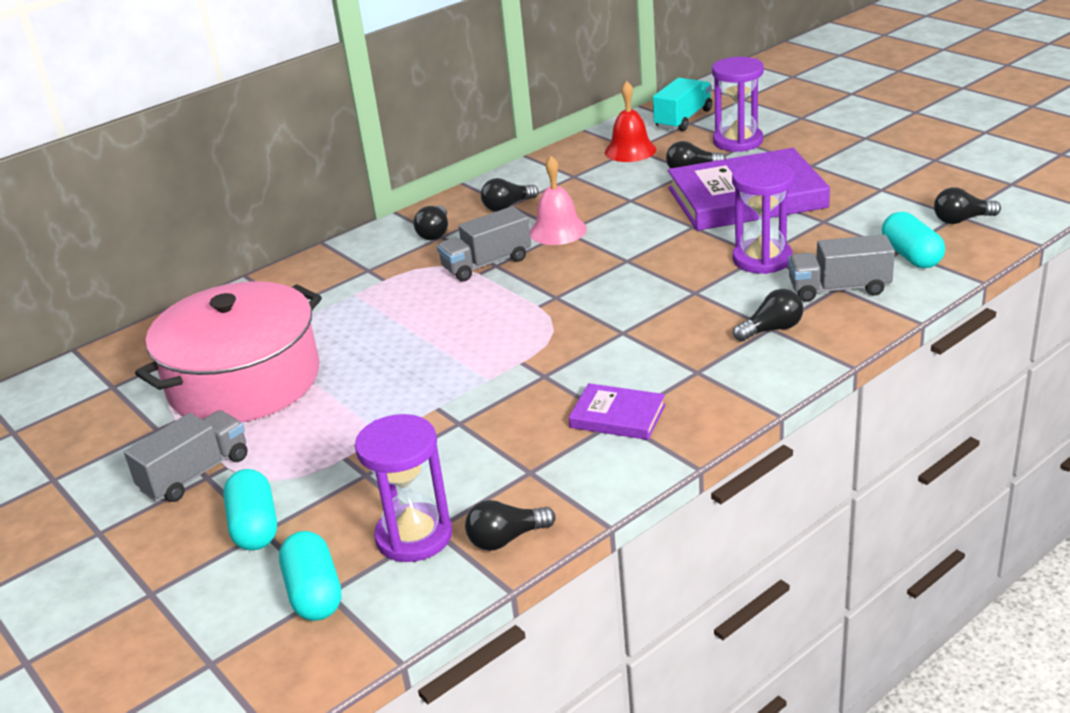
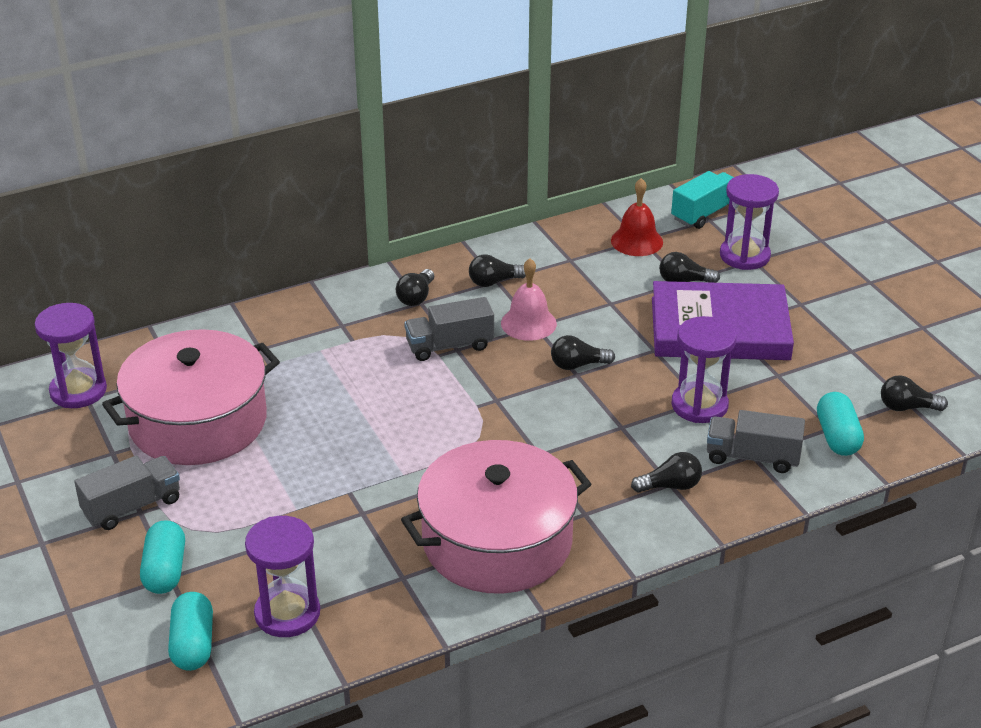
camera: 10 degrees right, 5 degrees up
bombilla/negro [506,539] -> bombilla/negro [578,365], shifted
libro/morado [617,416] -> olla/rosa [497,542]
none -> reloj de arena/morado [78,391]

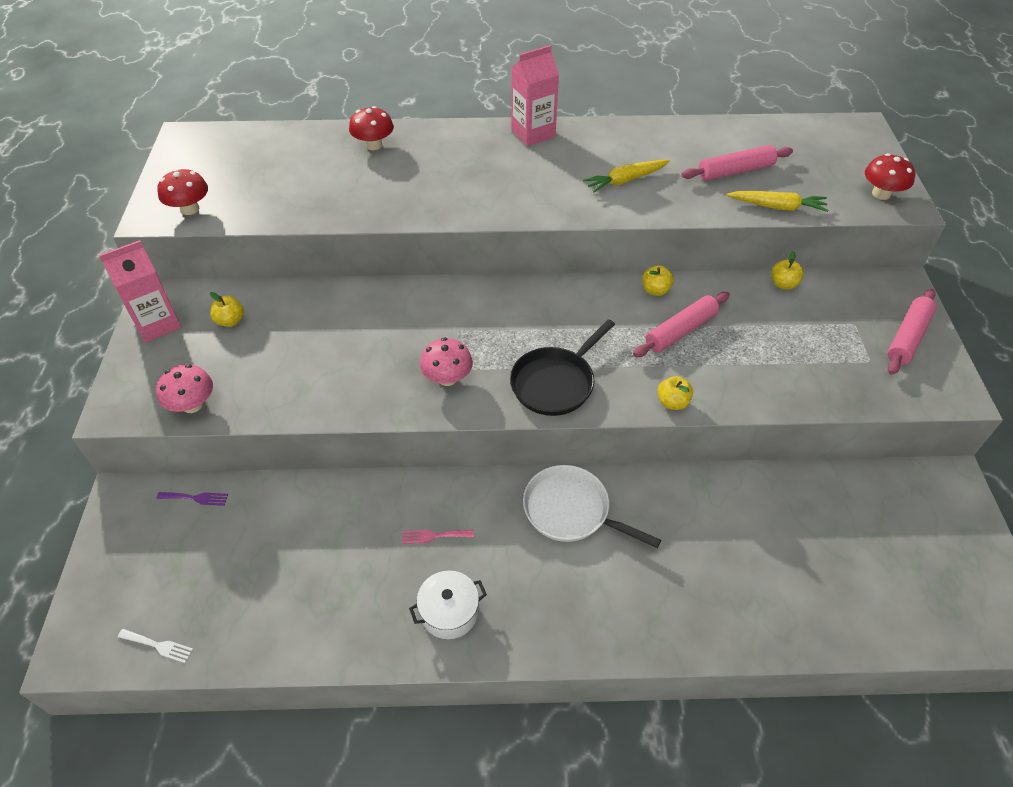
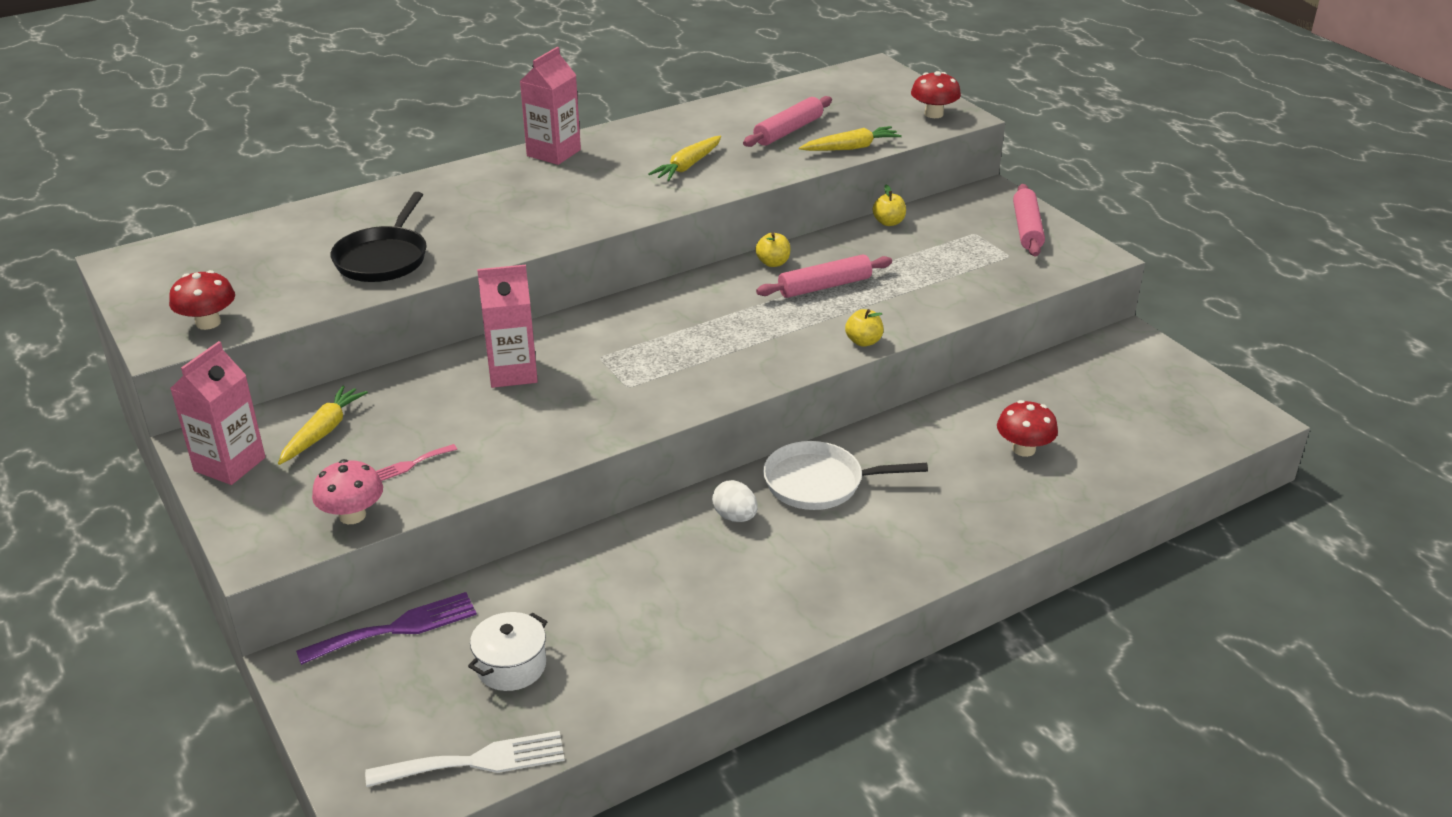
camera: 30 degrees left, 15 degrees down
tenedor/blanco [158,645] -> tenedor/blanco [476,761], x1.94
tenedor/morado [196,498] -> tenedor/morado [396,628], x1.94
manzana/amarillo [230,321] -> zanahoria/amarillo [323,432]
seta/rojo [374,145] -> seta/rojo [1024,449], shifted
tenedor/rosa [434,536] -> tenedor/rosa [411,464], shifted
olla/blanco [449,612] -> olla/blanco [511,666], shifted
seta/rosa [447,378] -> none
sartén/negro [555,383] -> sartén/negro [383,258], shifted
rodillo/rosa [680,331] -> rodillo/rosa [824,286], 45 degrees clockwise
none -> cartón de leche/rosa [512,372]
none -> huevo/blanco [735,517]

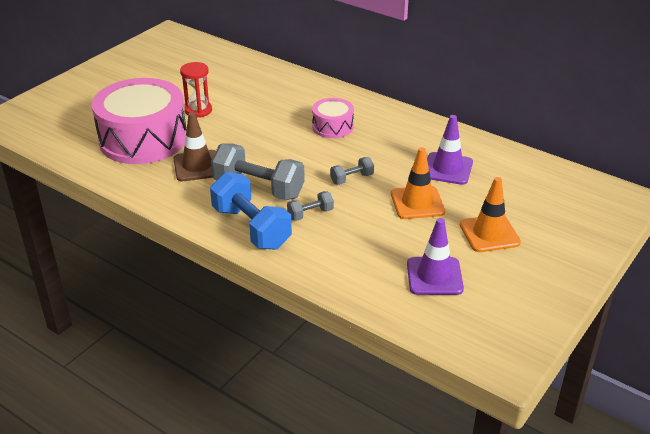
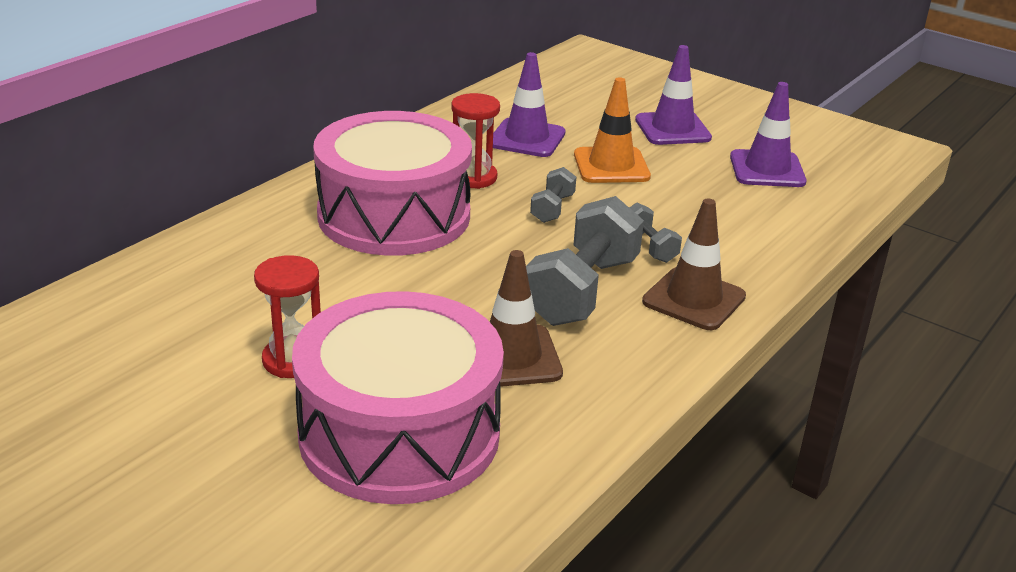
camera: 90 degrees left, 5 degrees down
mancuerna/azul [251,228] -> cono de tráfico/marrón [694,299]
tambor/rosa [332,127] -> tambor/rosa [394,215], x2.07
mancuerna/gris [351,179] -> mancuerna/gris [552,208], 45 degrees clockwise
cono de tráfico/naranja [489,234] -> cono de tráfico/morado [672,129]
none -> reloj de arena/rojo [473,177]

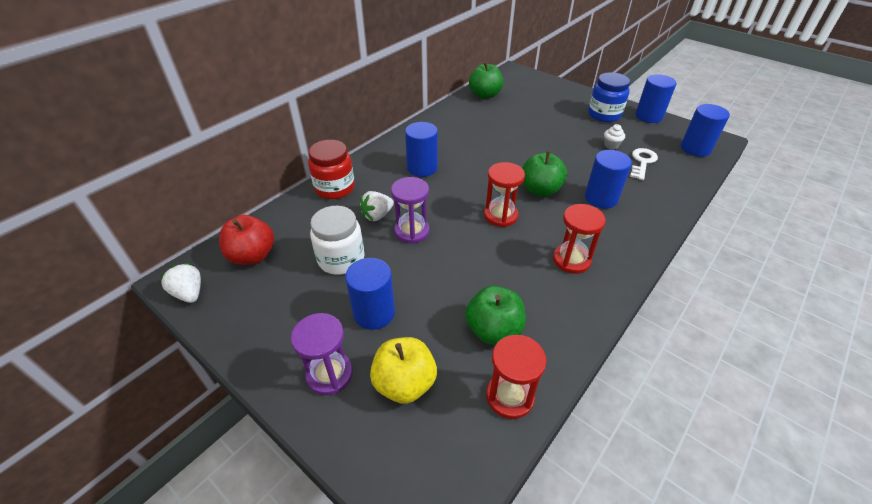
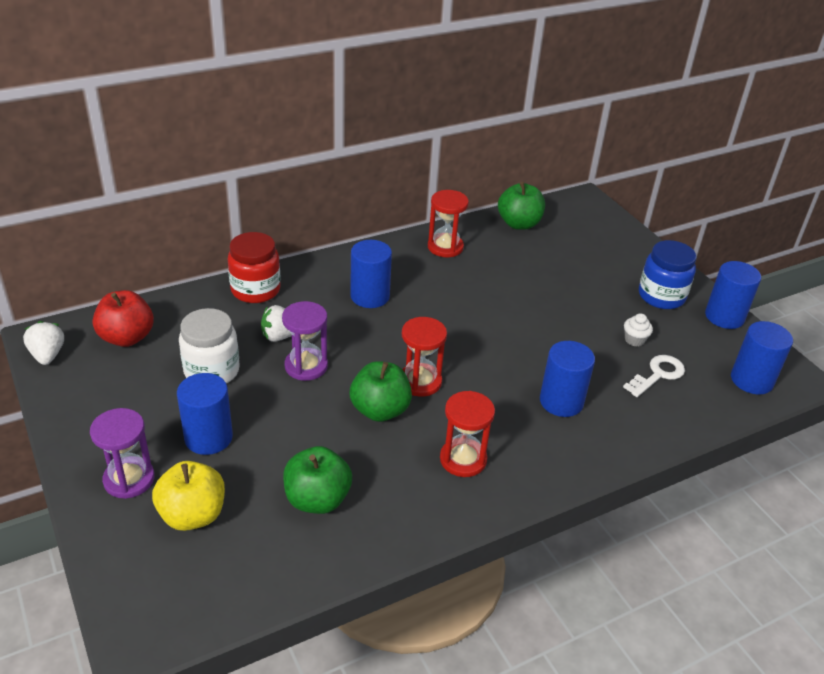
camera: 20 degrees right, 5 degrees down
reloj de arena/rojo [509,396] -> reloj de arena/rojo [445,247], shifted
manzana/verde [540,190] -> manzana/verde [380,410], shifted

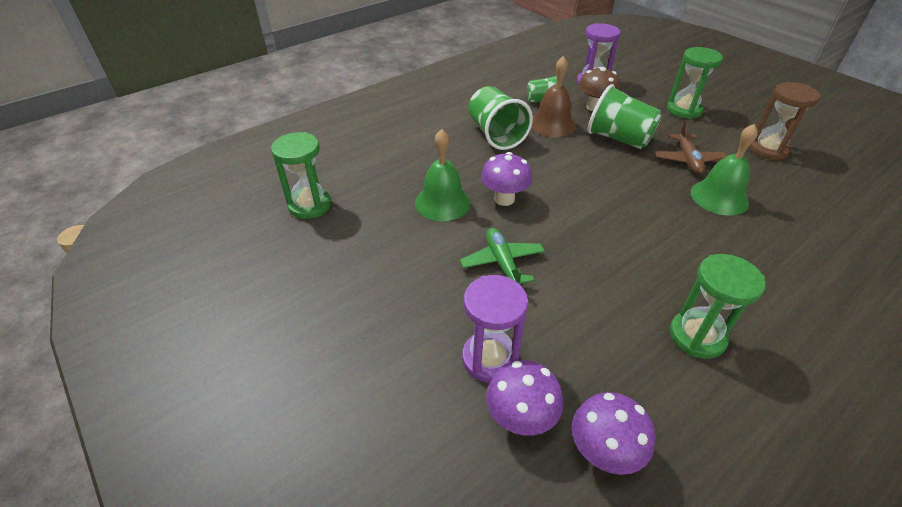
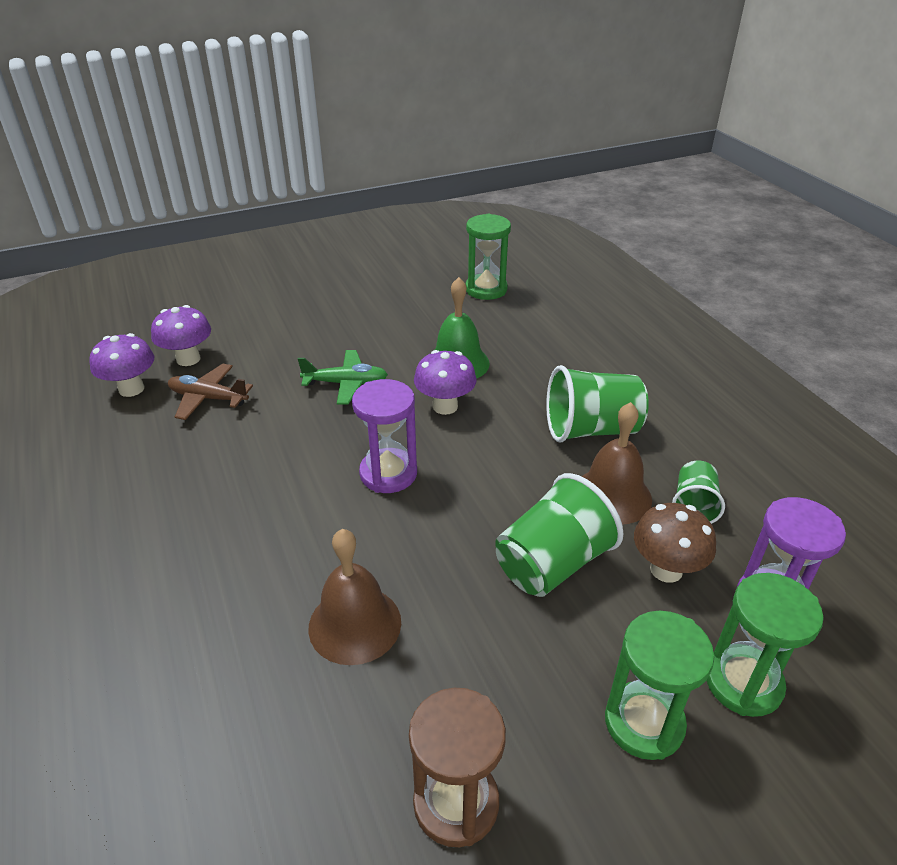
camera: 105 degrees right, 5 degrees down
reloj de arena/morado [490,358] -> reloj de arena/morado [388,473], shifted
avión/marrón [687,160] -> avión/marrón [208,398], shifted
reloj de arena/verde [697,336] -> reloj de arena/verde [743,682], shifted
campana/verde [719,197] -> campana/marrón [355,624]

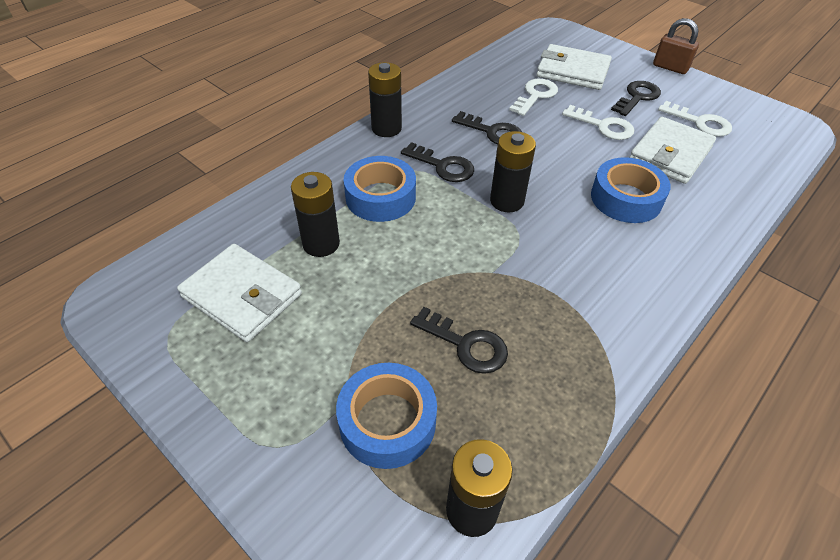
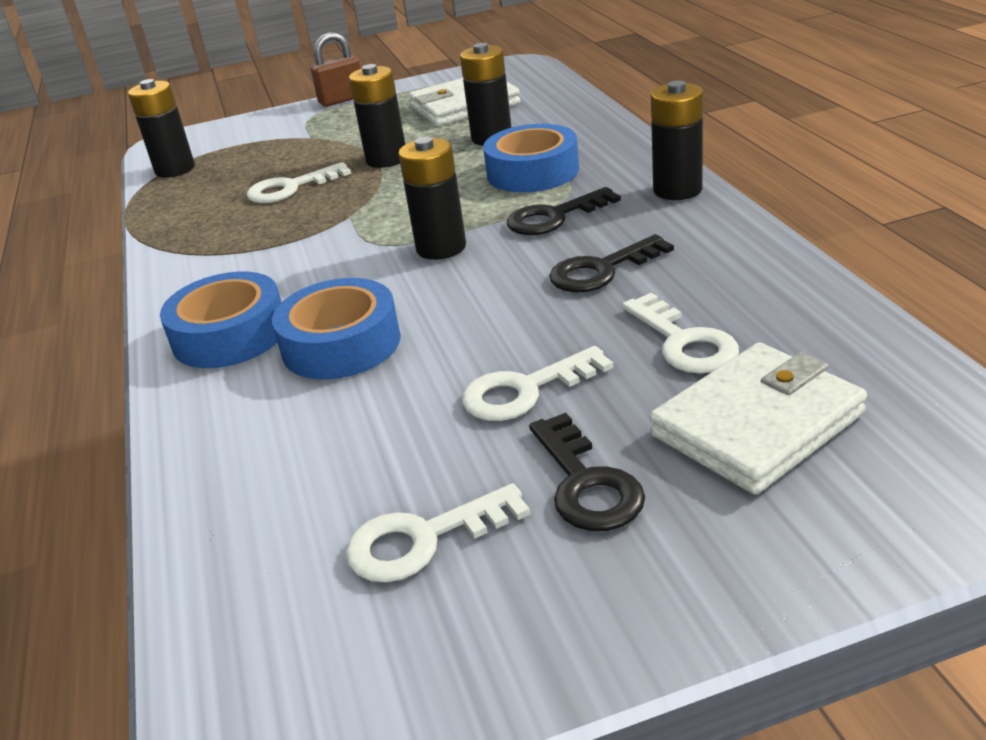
camera: 125 degrees right, 15 degrees down
cinta adhesiva/azul [387,421] -> cinta adhesiva/azul [230,335], shifted
llave/negro [466,345] -> llave/blanco [290,188]
cartera/blanco [670,154] -> none
candado/marrón [670,67] -> candado/marrón [342,100], shifted
none -> pila/negro [386,159]

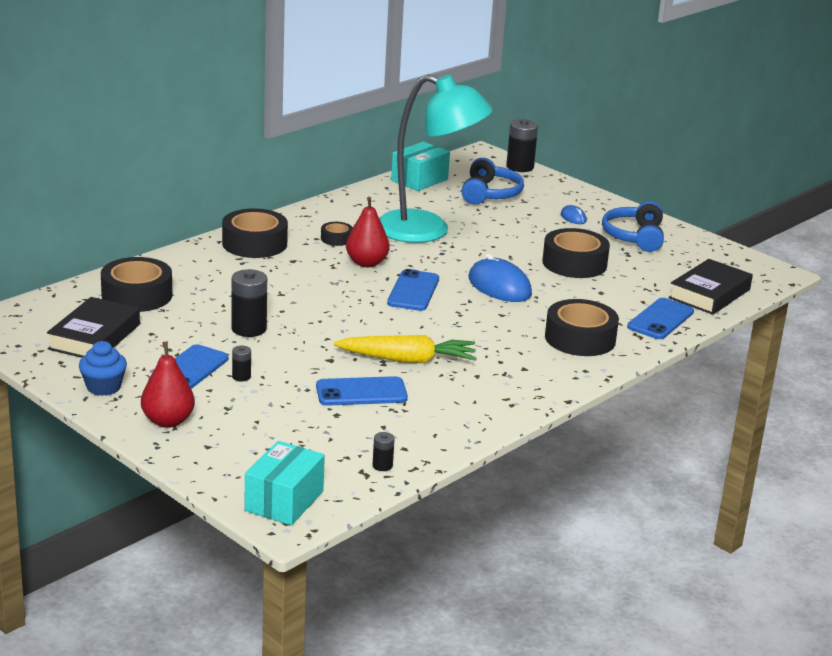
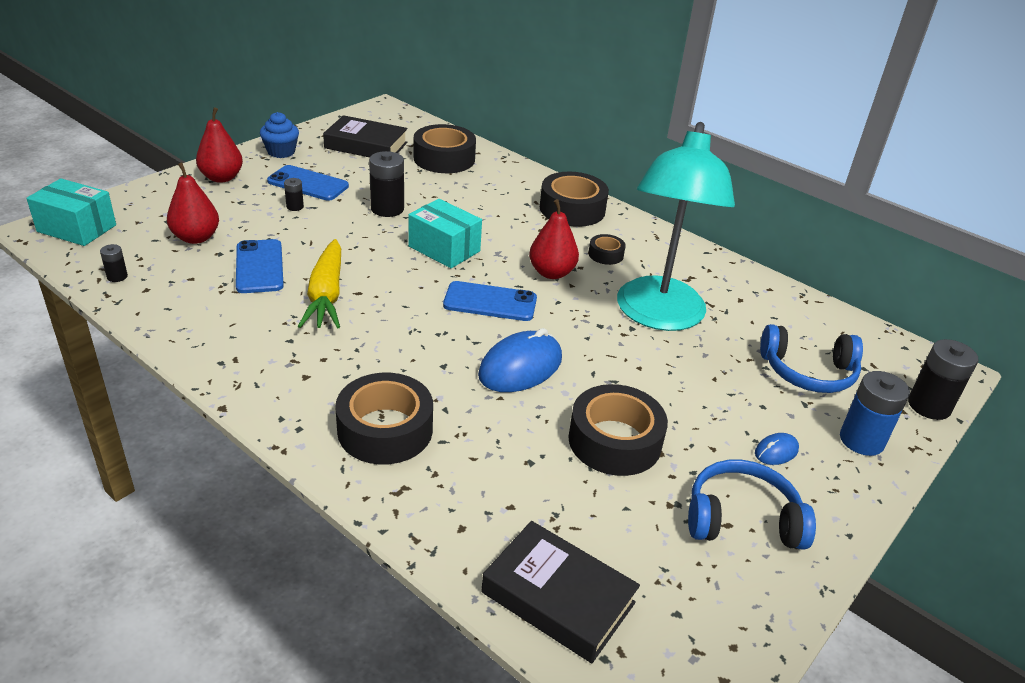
camera: 85 degrees right, 10 degrees up
caja/turquesa [419,180] -> caja/turquesa [444,249], shifted
móvil/azul [660,319] -> none
none -> pera/rojo [196,238]
none -> pila/azul [861,440]

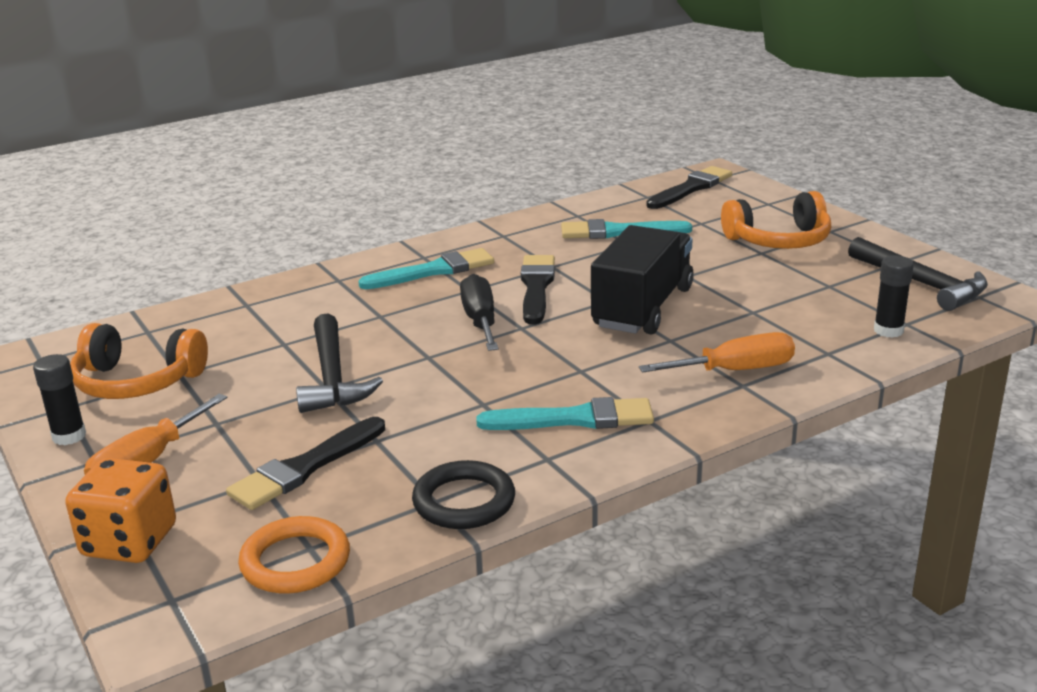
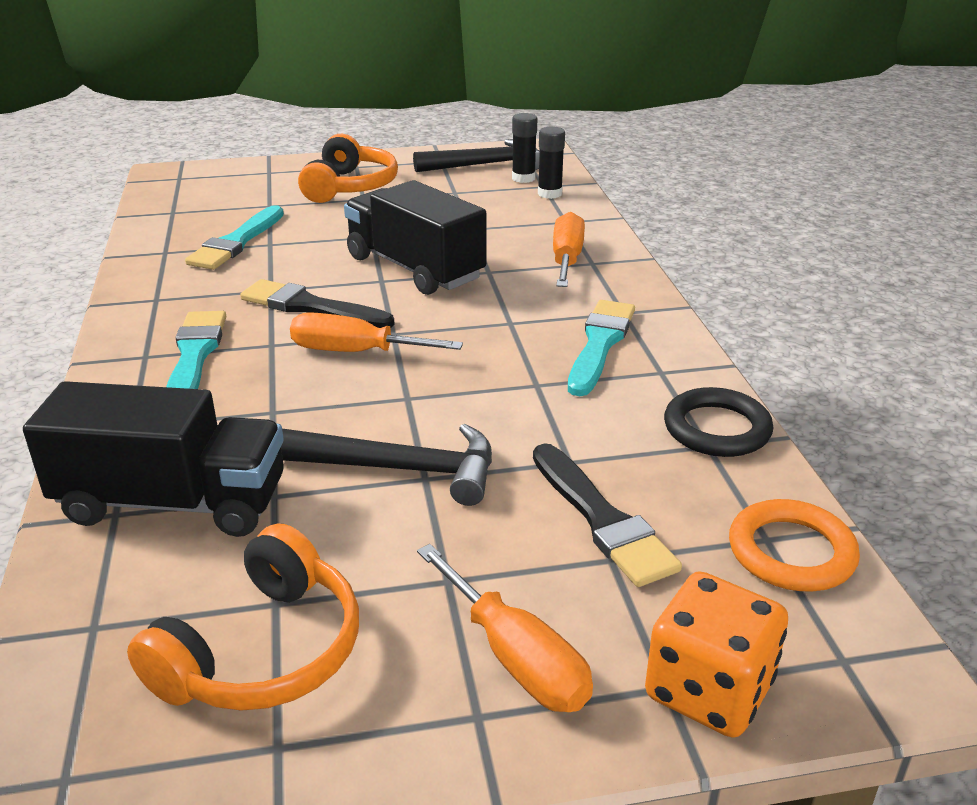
camera: 70 degrees left, 5 degrees up
barra de pegamento/negro [69,436] -> barra de pegamento/negro [523,178], shifted
destornillador/negro [480,321] -> destornillador/naranja [355,352]
pincel/negro [691,188] -> none
none -> camión/negro [172,502]

